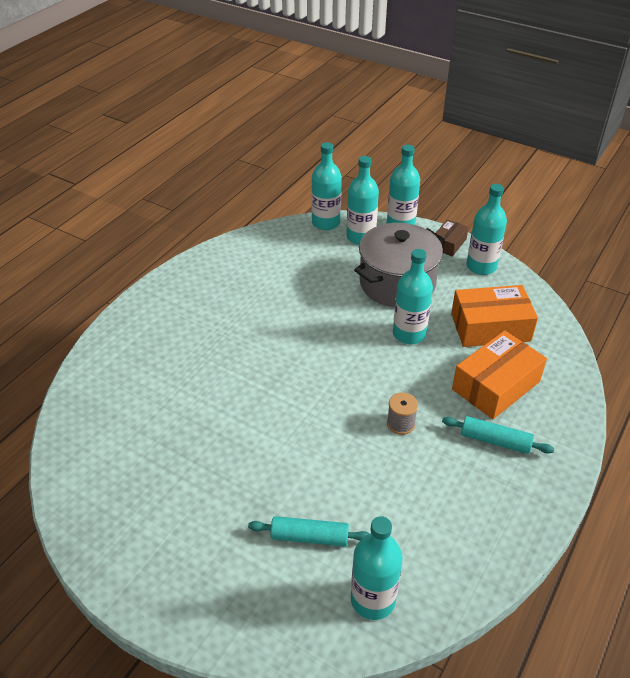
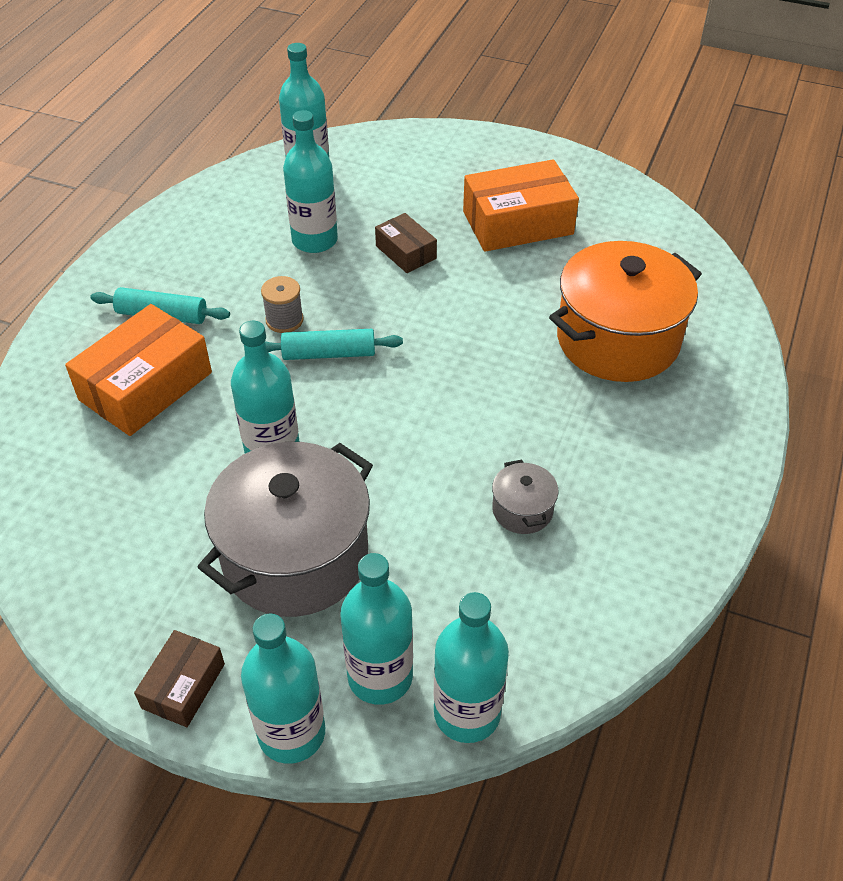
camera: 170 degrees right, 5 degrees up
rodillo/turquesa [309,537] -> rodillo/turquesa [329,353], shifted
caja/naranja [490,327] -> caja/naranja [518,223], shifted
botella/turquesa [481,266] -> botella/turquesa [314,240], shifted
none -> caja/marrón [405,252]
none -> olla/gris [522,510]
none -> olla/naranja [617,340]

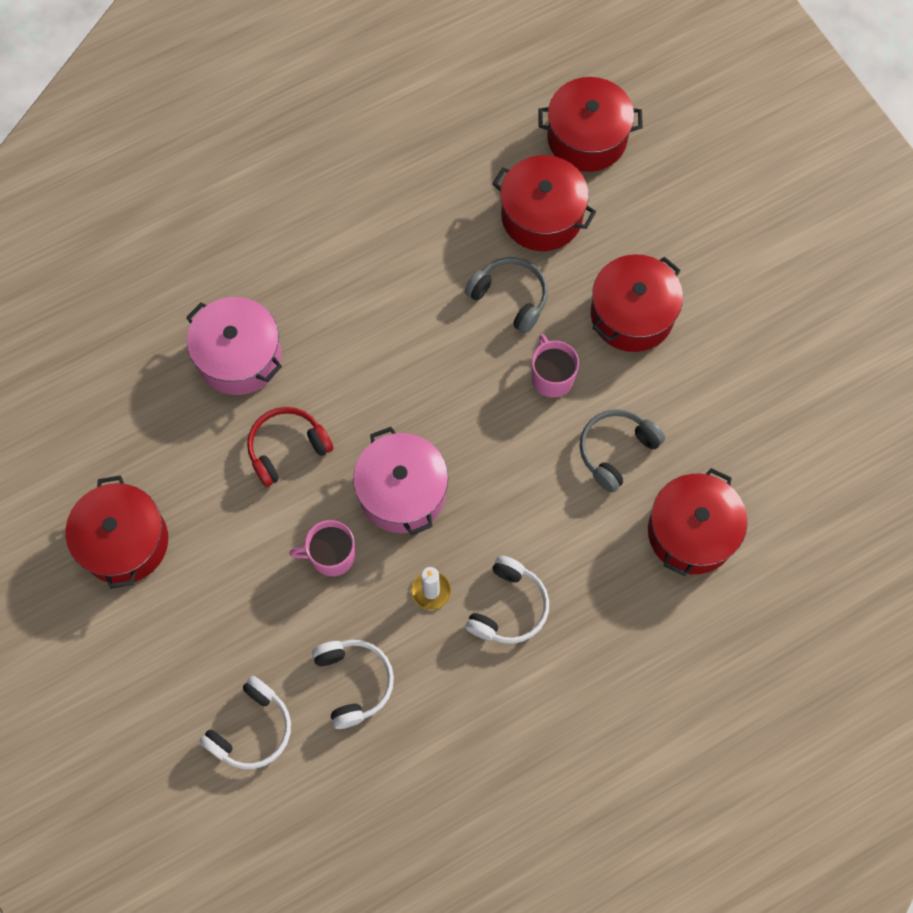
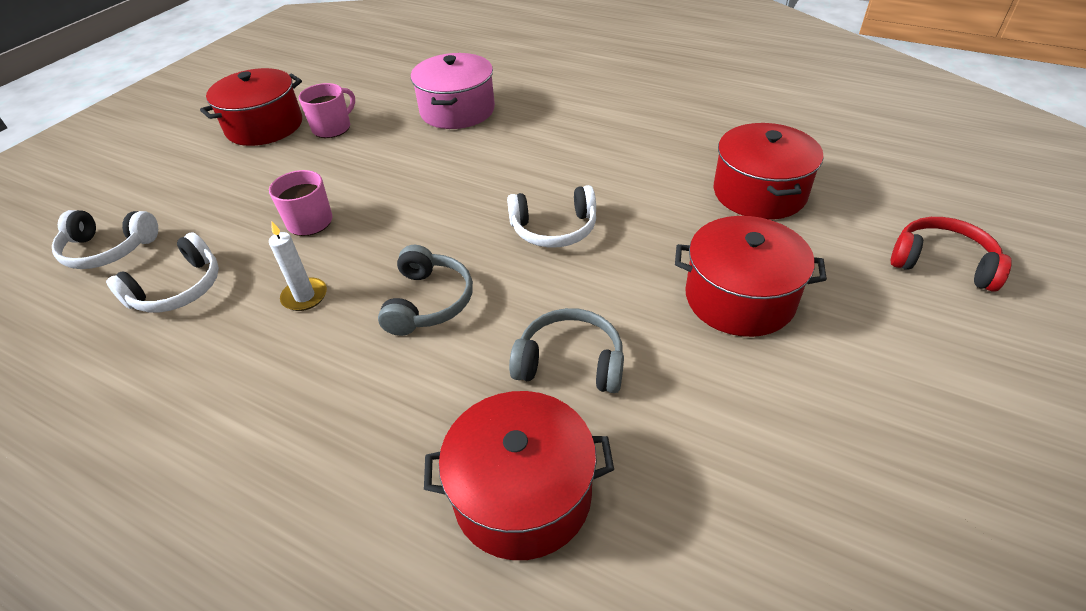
camera: 60 degrees right, 25 degrees down
auriculares/rojo [287,448] -> auriculares/rojo [942,263], shifted
olla/rosa [402,492] -> none
auriculares/gris [510,297] -> auriculares/gris [428,302], shifted
auriculares/blanco [508,607] -> auriculares/blanco [554,229], shifted
taza/rosa [552,377] -> taza/rosa [332,128], shifted
olla/rojo [587,138] -> none

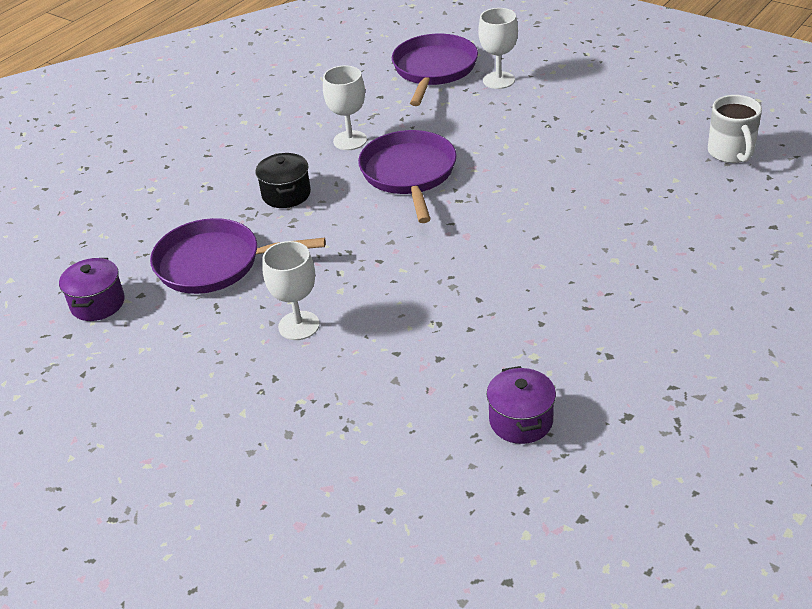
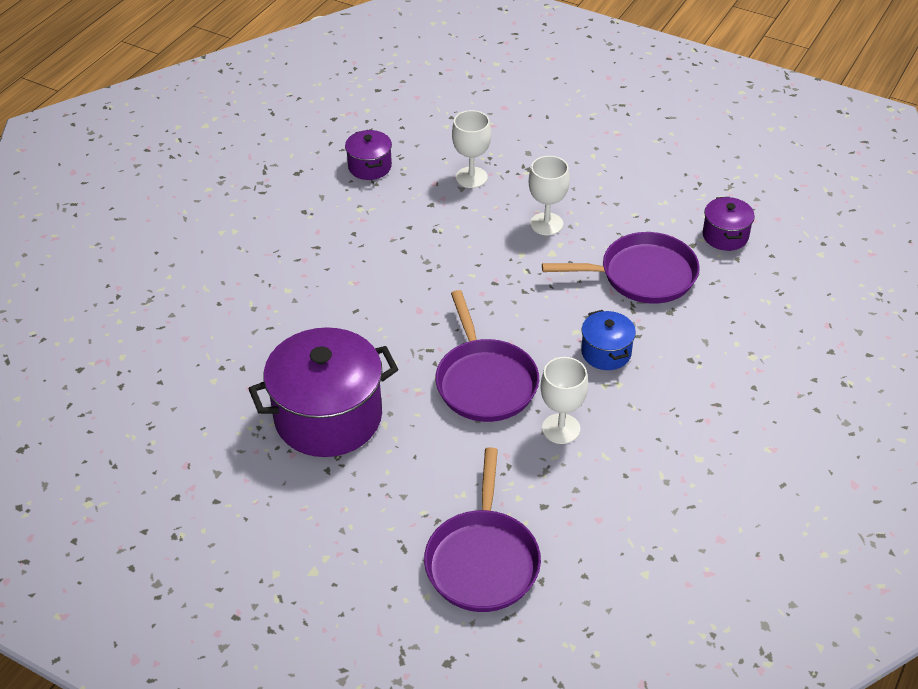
camera: 170 degrees right, 5 degrees up
olla/negro [286,194] -> olla/azul [606,352]
copa/blanco [498,80] -> copa/blanco [471,177], shifted
taza/blanco [731,153] -> none
none -> olla/morado [328,417]

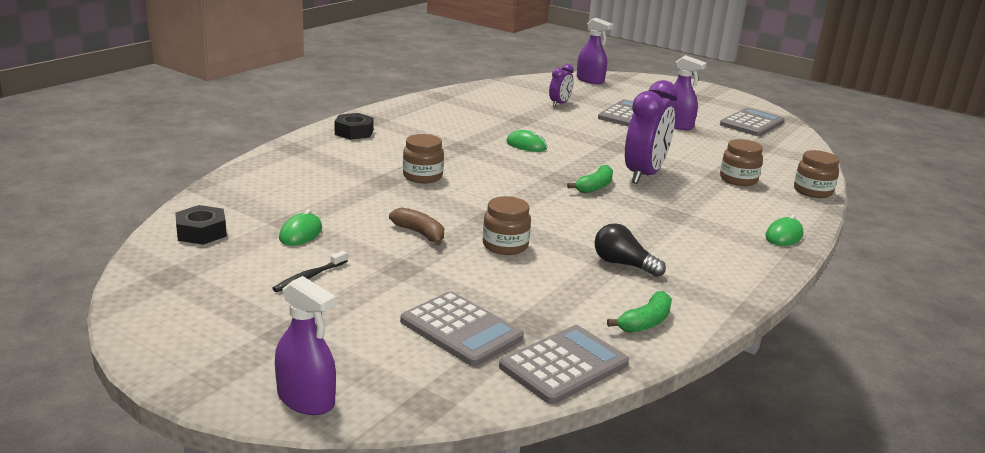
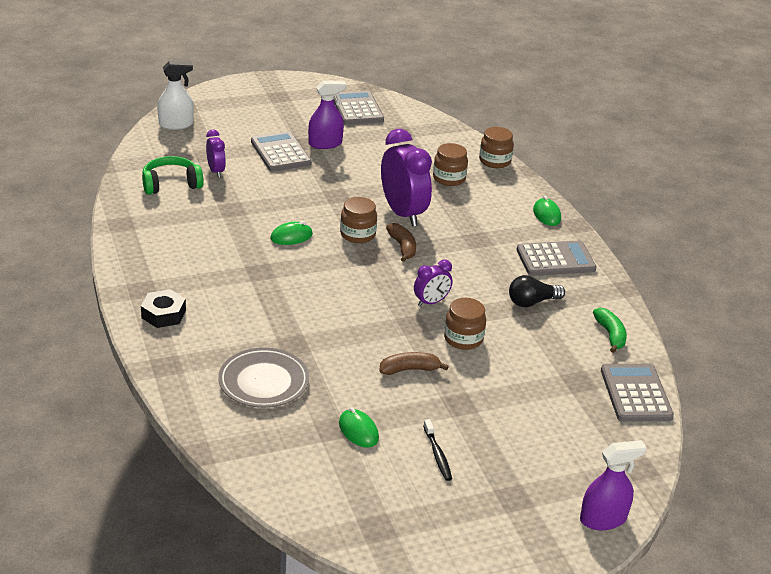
camera: 55 degrees left, 10 degrees up
tuerca/negro [201,232] -> none
calculadora/gris [461,330] -> calculadora/gris [555,260], shifted
tarro/marrón [422,176] -> tarro/marrón [357,234], shifted
plátano/verde [594,187] -> plátano/marrón [402,247]
pulverizador/morado [590,80] -> pulverizador/blanco [176,124]
none -> auriculares/verde [171,184]
none -> plato/gris [263,382]
none -> despertador/morado [431,302]

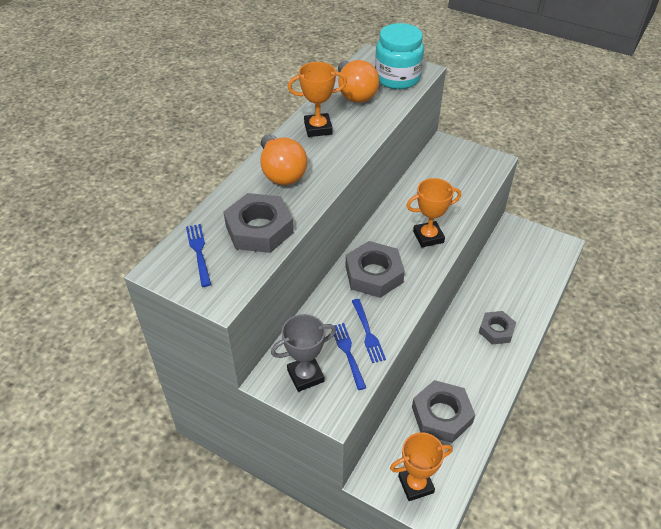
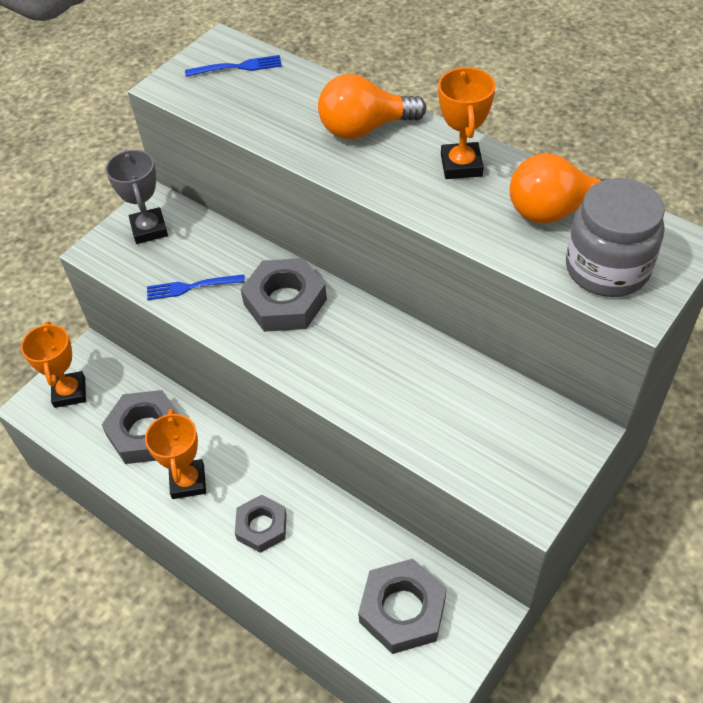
camera: 100 degrees right, 5 degrees up
tuerca/gris [259,229] -> tuerca/gris [402,610], shifted
tenedor/azul [348,353] -> none
tarro/turquesa [397,78] -> tarro/gris [607,268]
trofeo/naranja [428,237] -> trofeo/naranja [188,482], shifted

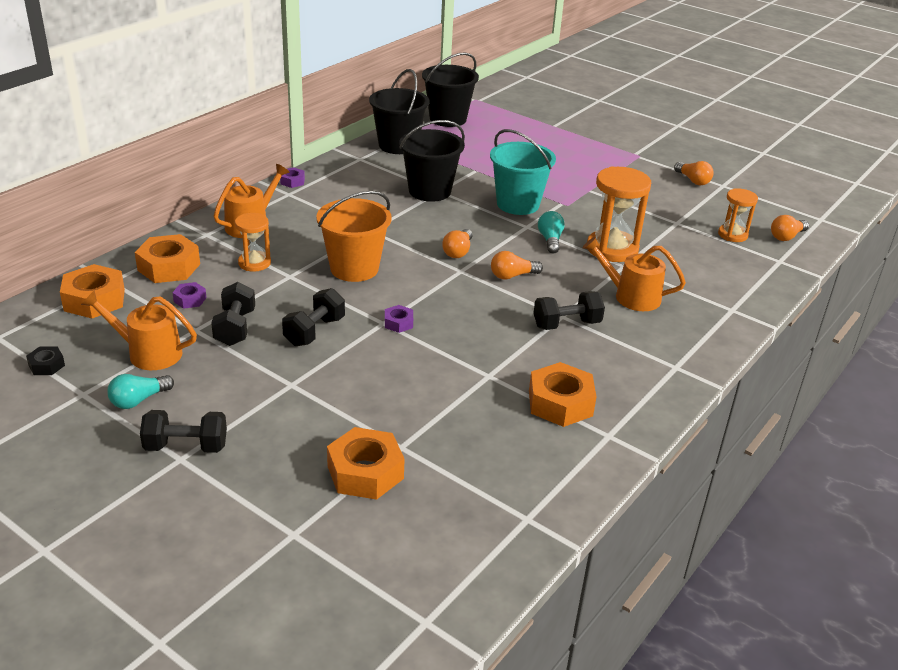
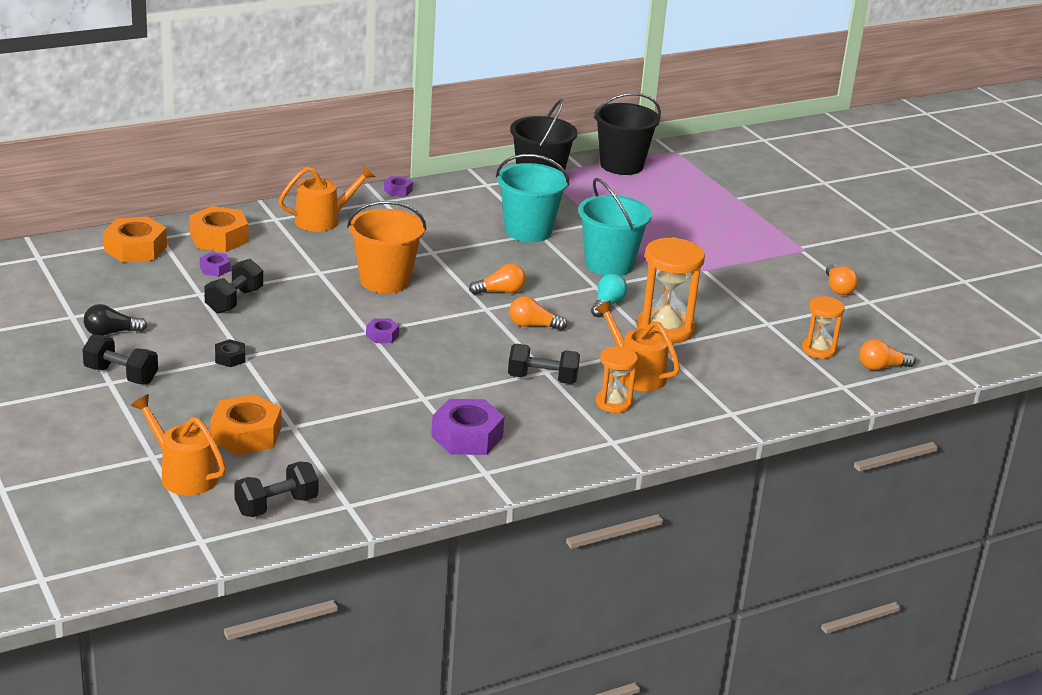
camera: 25 degrees right, 5 degrees down
tuerca/negro [46,365] -> tuerca/negro [230,358], shifted
regadera/naranja [148,353] -> regadera/naranja [184,475], shifted
bombilla/turquesa [138,400] -> bombilla/negro [111,333]
reloj de arena/naranja [254,263] -> reloj de arena/naranja [613,403], shifted
mancuerna/negro [314,331] -> mancuerna/negro [276,506], shifted
balde/negro [429,191] -> balde/turquesa [528,231]
bombilla/naranja [458,251] -> bombilla/naranja [500,291], 150 degrees counterclockwise
tuerca/naranja [560,403] -> tuerca/morado [467,436]

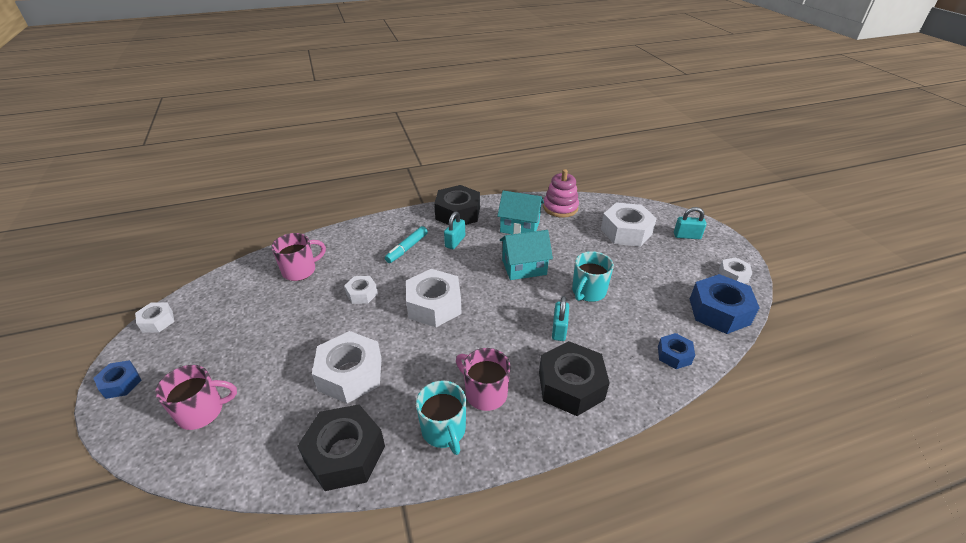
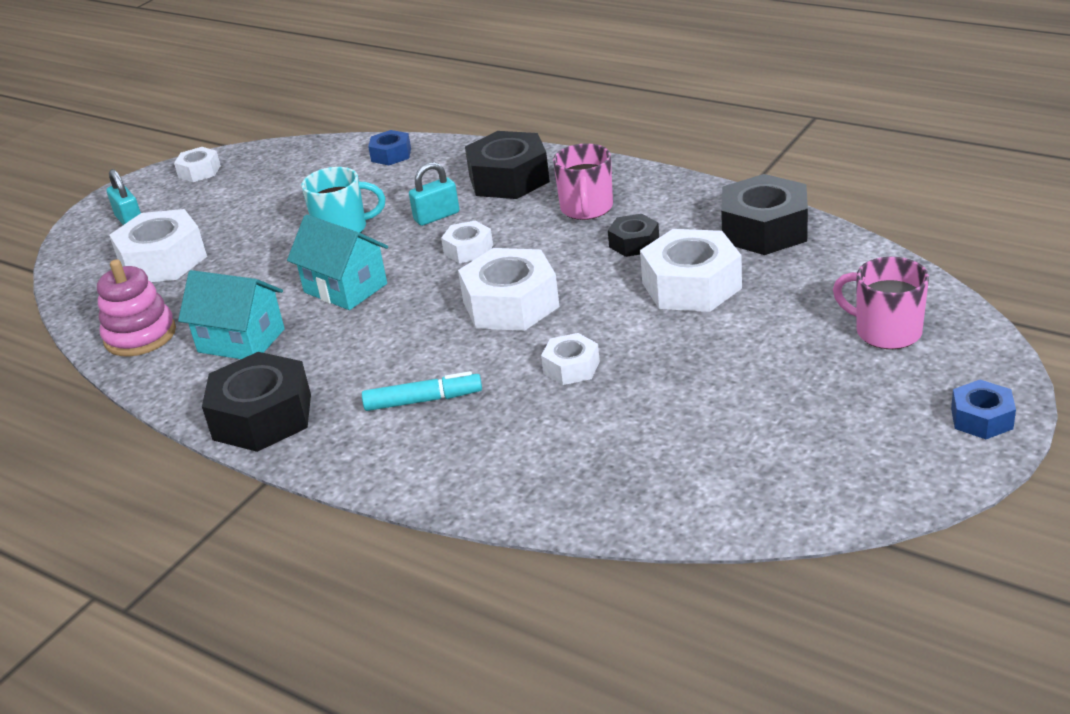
camera: 125 degrees left, 5 degrees down
tuerca/blanco [157,321] -> tuerca/blanco [468,250], shifted
taza/rosa [300,270] -> none
taza/turquesa [444,430] -> none
candado/turquesa [455,241] -> none
casa/turquesa [520,227] -> casa/turquesa [241,340], 45 degrees counterclockwise
tuerca/azul [719,311] -> none
none -> tuerca/negro [634,243]

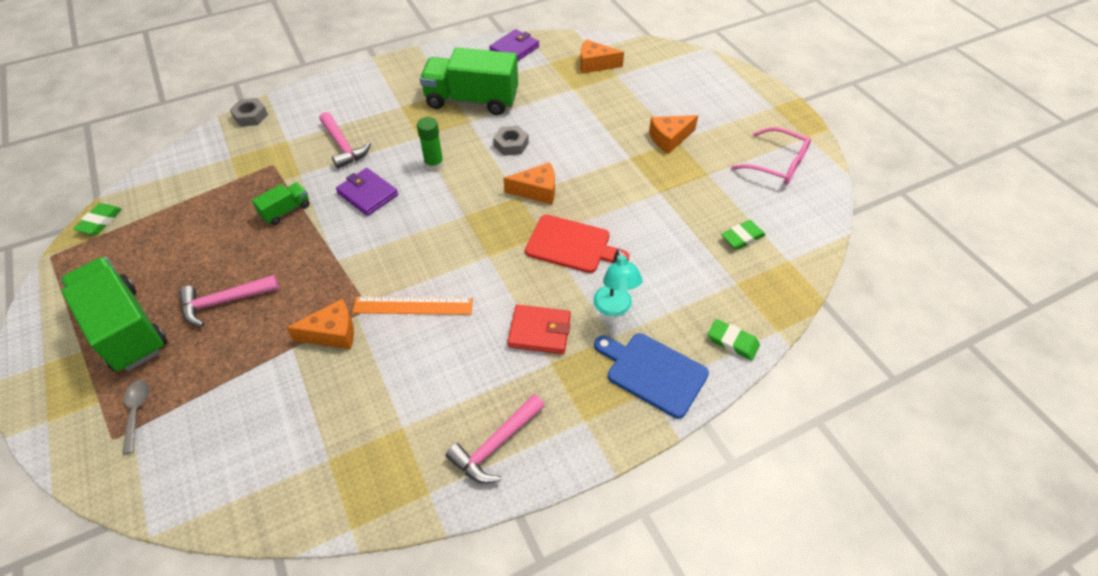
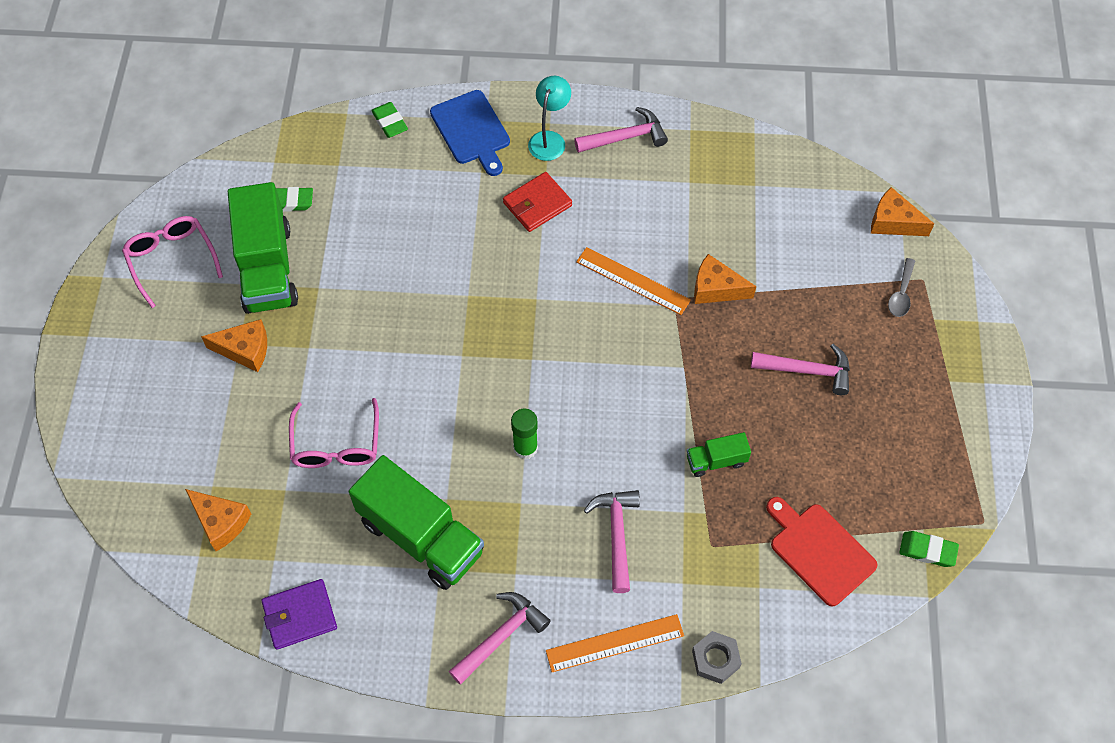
camera: 150 degrees left, 10 degrees up
camión/verde [126,329] -> camión/verde [267,268], shifted
goma de borrar/verde [100,221] -> goma de borrar/verde [927,550], 60 degrees clockwise
cartera/morado [367,194] -> none
tuerca/gris [511,144] -> none
queso/naranja [537,191] -> queso/naranja [893,222], shifted
cartera/rojo [539,331] -> cartera/rojo [537,204], 75 degrees counterclockwise
tabla de cortar/rojo [572,245] -> tabla de cortar/rojo [819,551], shifted
lámpara/turquesa [614,308] -> lámpara/turquesa [549,139], shifted
none -> gafas/rosa [336,445]
none -> martillo/rosa [501,636]
none -> regla/naranja [615,643]

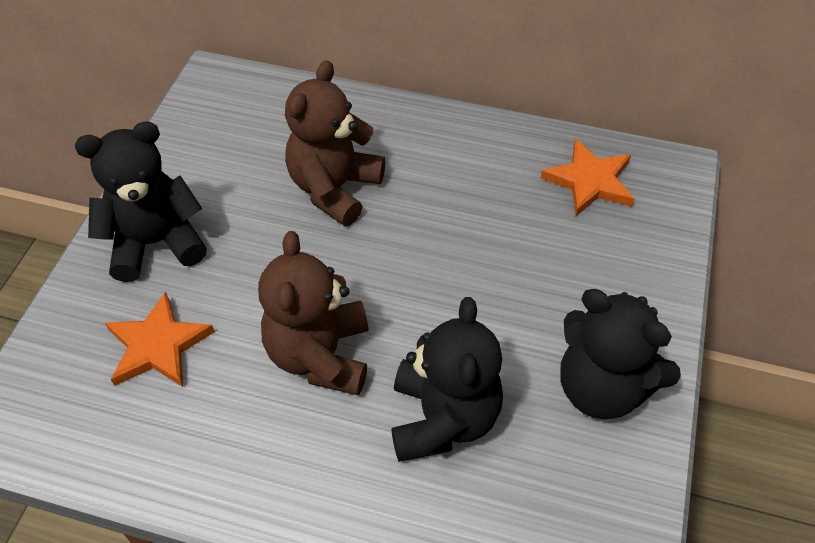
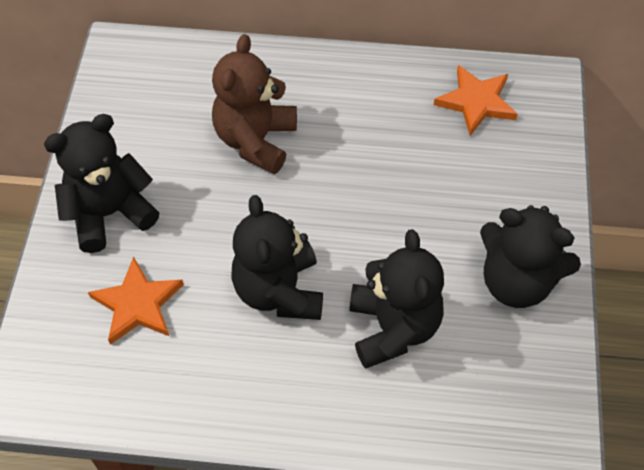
camera: 10 degrees left, 5 degrees up
osito/marrón [320,355] -> osito/negro [279,291]

